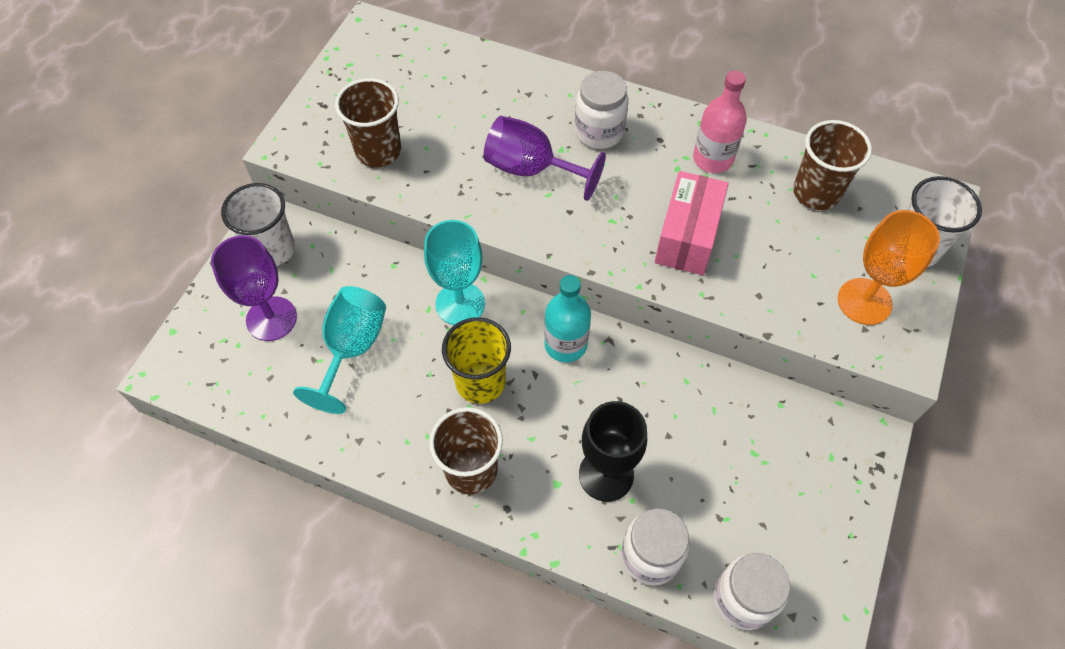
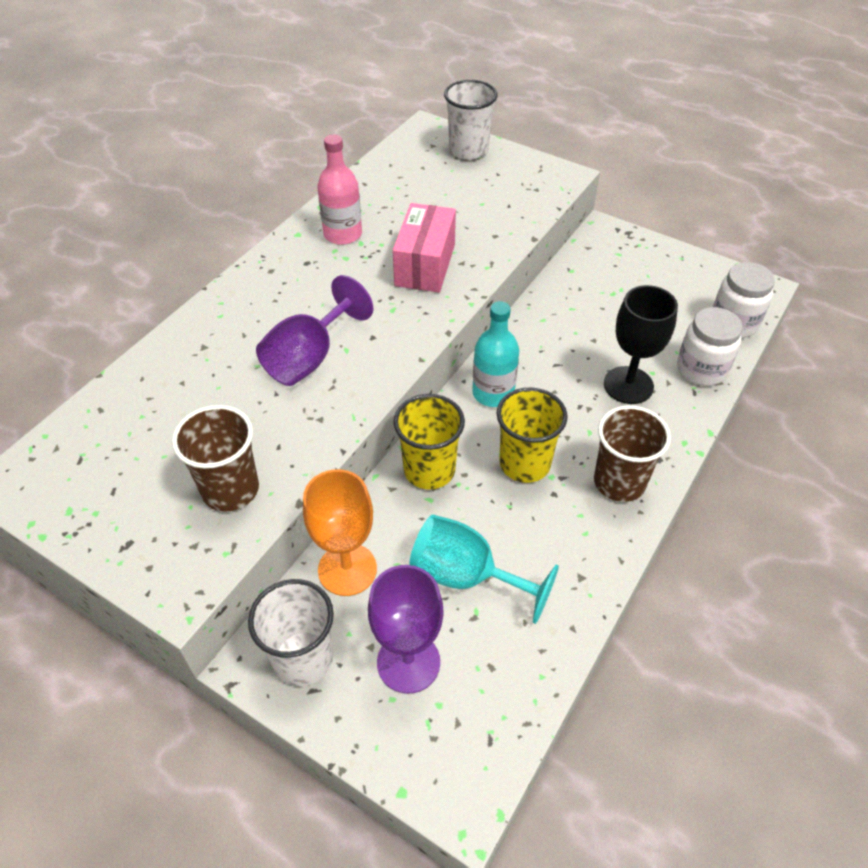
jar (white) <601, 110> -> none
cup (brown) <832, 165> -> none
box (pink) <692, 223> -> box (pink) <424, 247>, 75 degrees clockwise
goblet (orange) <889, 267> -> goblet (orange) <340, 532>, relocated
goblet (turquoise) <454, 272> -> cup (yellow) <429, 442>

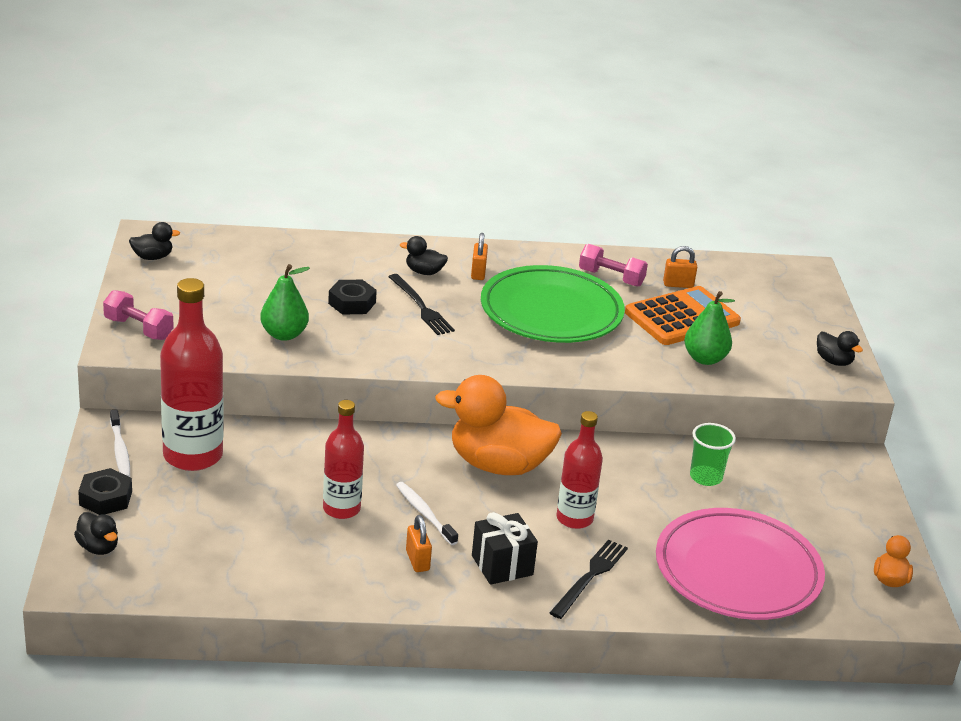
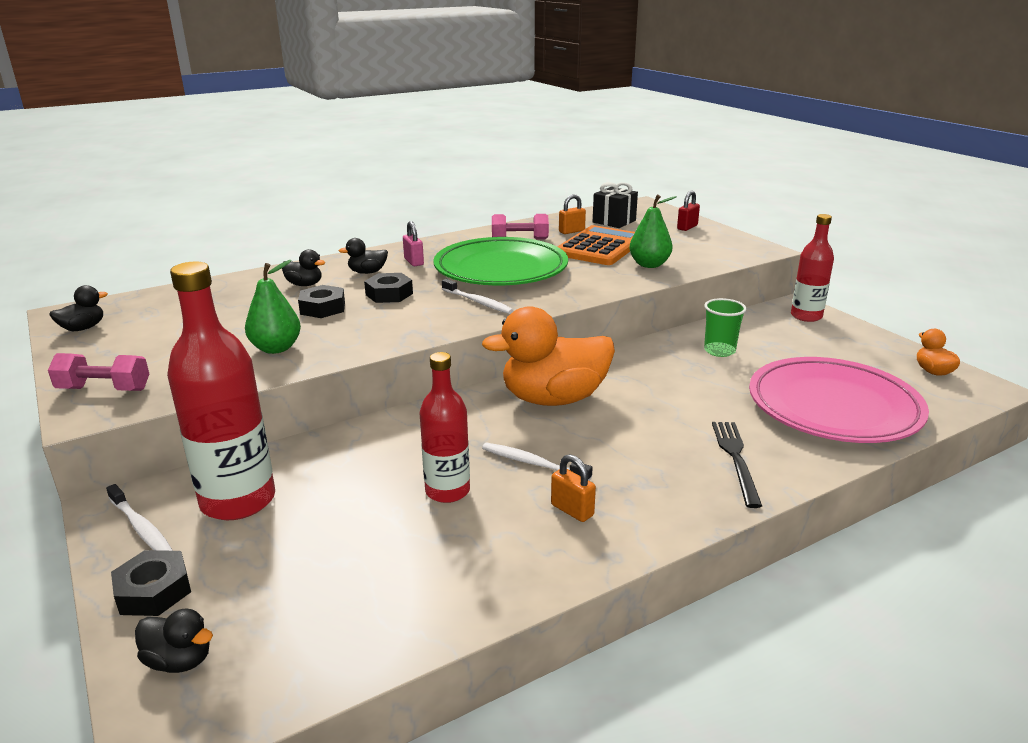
padlock (orange) <479, 256> -> padlock (pink) <413, 243>
fork (black) <421, 304> -> nut (black) <388, 288>
duck (black) <840, 348> -> duck (black) <303, 267>, relocated
bottle (red) <579, 470> -> bottle (red) <812, 268>, relocated
gift (black) <505, 548> -> gift (black) <615, 205>, relocated
none -> padlock (red) <688, 211>
none -> toothbrush (white) <478, 296>

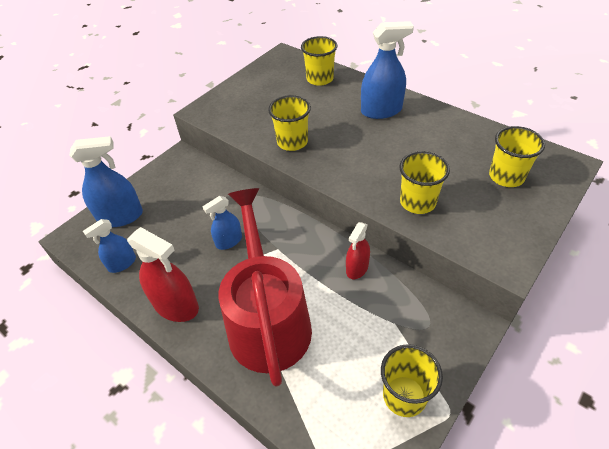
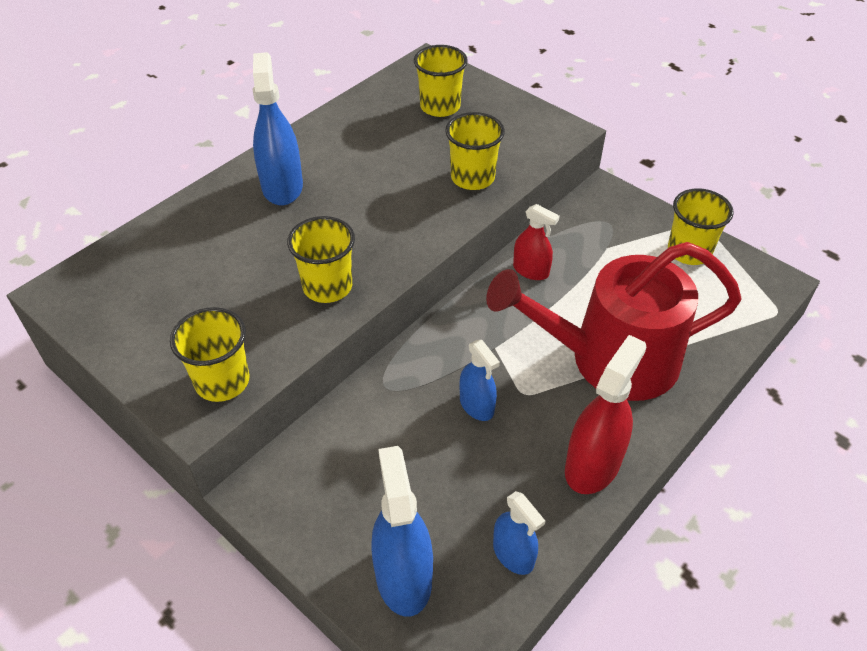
cup (yellow) <319, 61> -> cup (yellow) <210, 354>, relocated

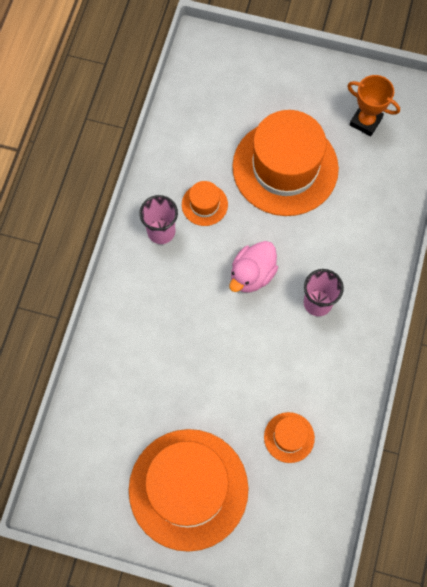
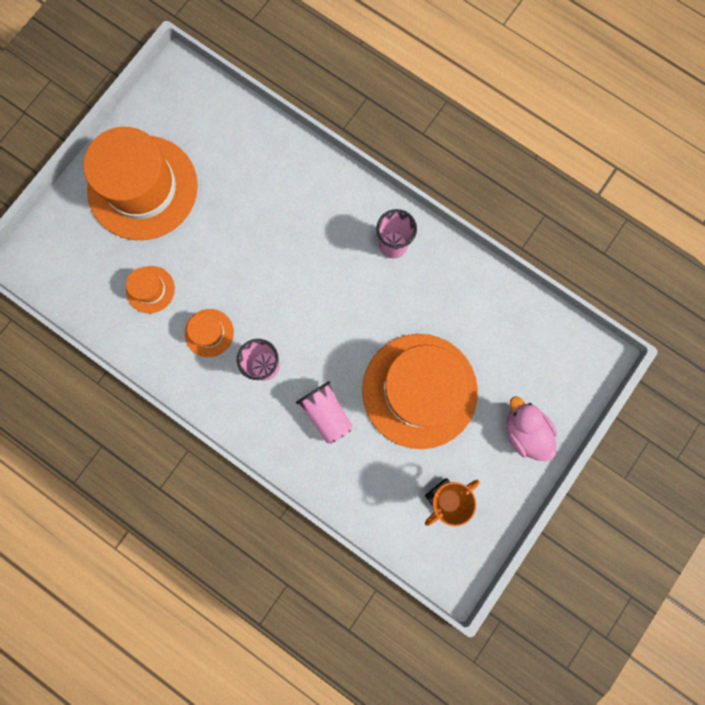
hat (orange) <205, 203> -> hat (orange) <209, 333>, relocated
duck (pink) <254, 266> -> duck (pink) <531, 428>, relocated
none -> cup (pink) <324, 412>

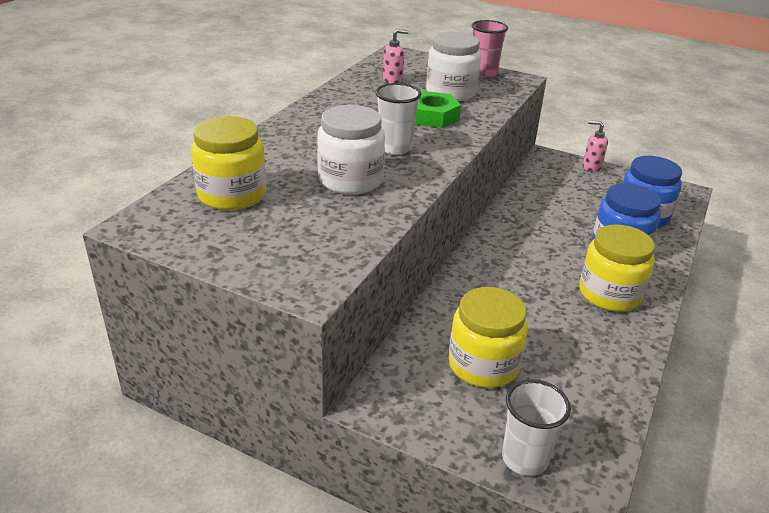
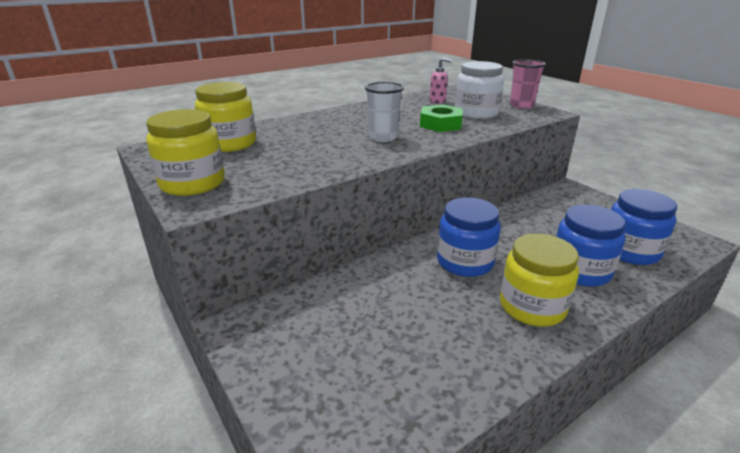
jar (white) <351, 150> -> none
soap dispenser (pink) <595, 146> -> none
jar (yellow) <488, 337> -> jar (yellow) <185, 152>, relocated
cup (white) <536, 427> -> none
none -> jar (blue) <469, 237>

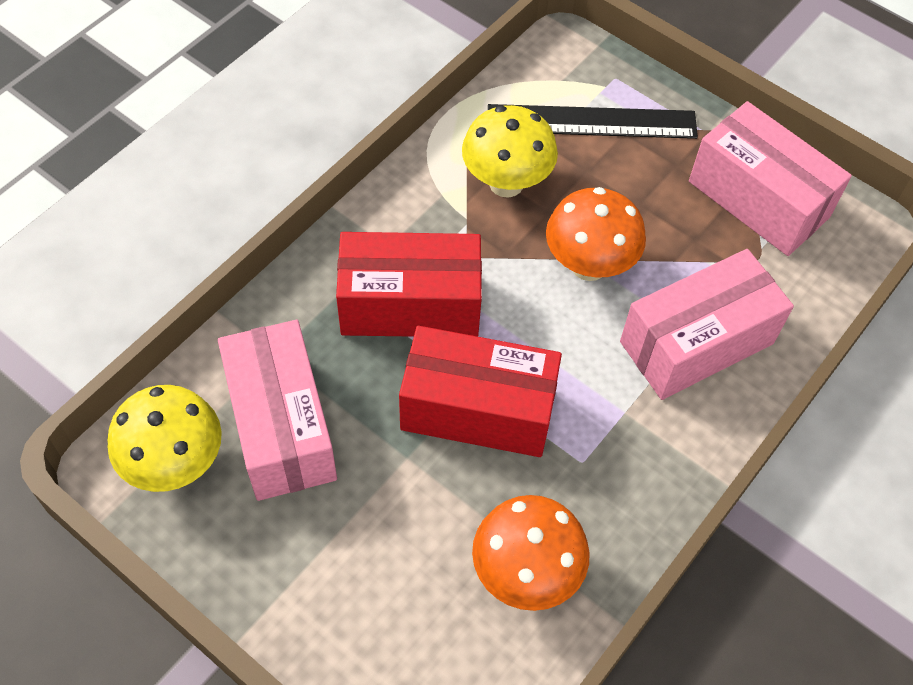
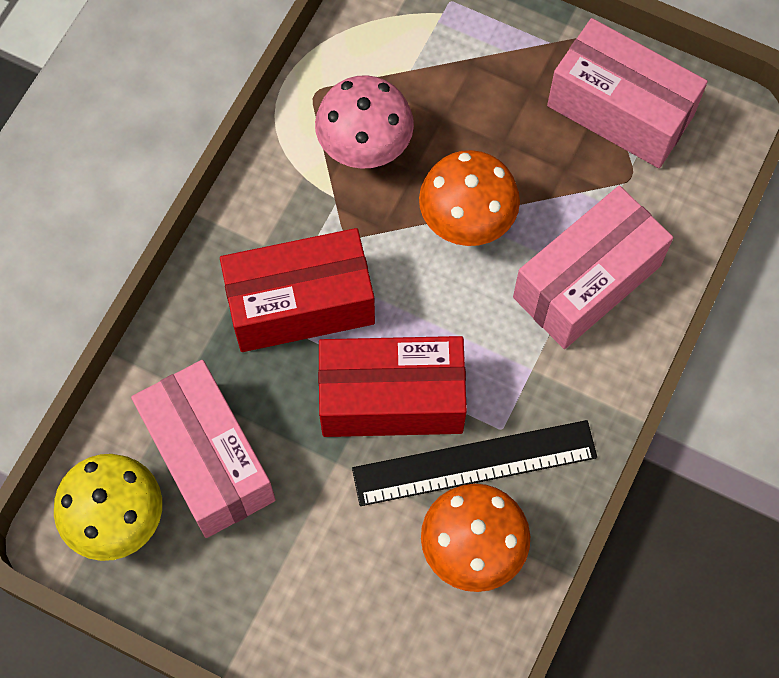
ruler (black) <593, 121> -> ruler (black) <474, 463>, relocated
mushroom (yellow) <510, 151> -> mushroom (pink) <364, 122>

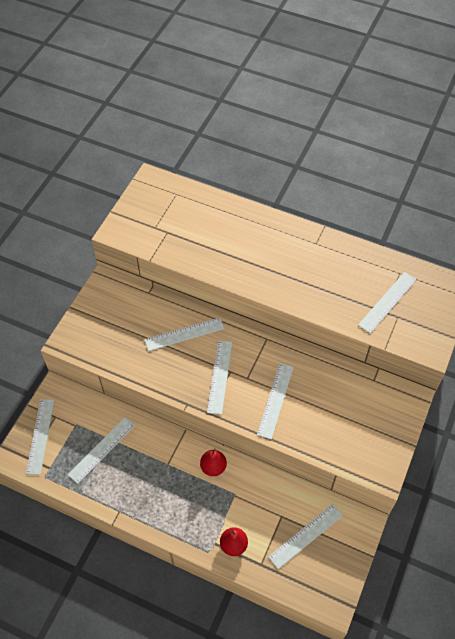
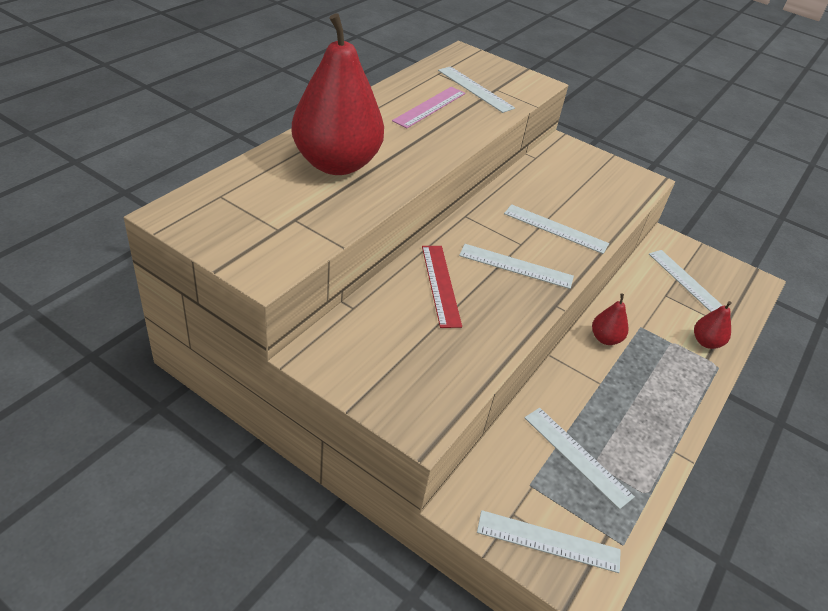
ruler (white) <184, 334> -> ruler (red) <442, 287>
none -> pear (red) <338, 94>
none -> ruler (pink) <428, 107>

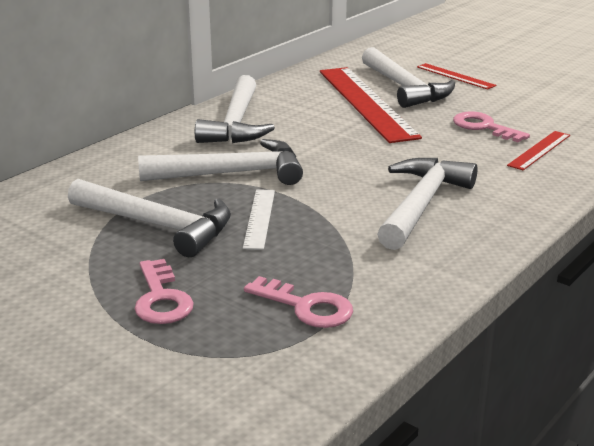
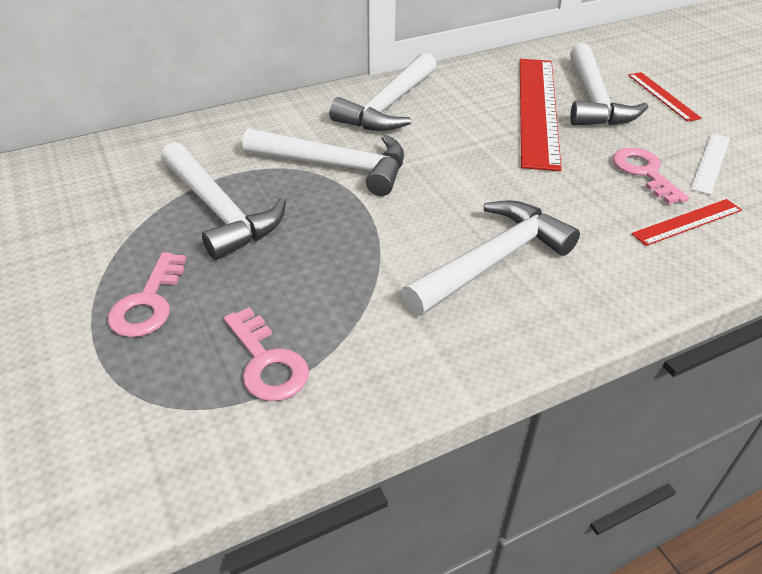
ruler (white) <259, 219> -> ruler (white) <710, 164>, relocated

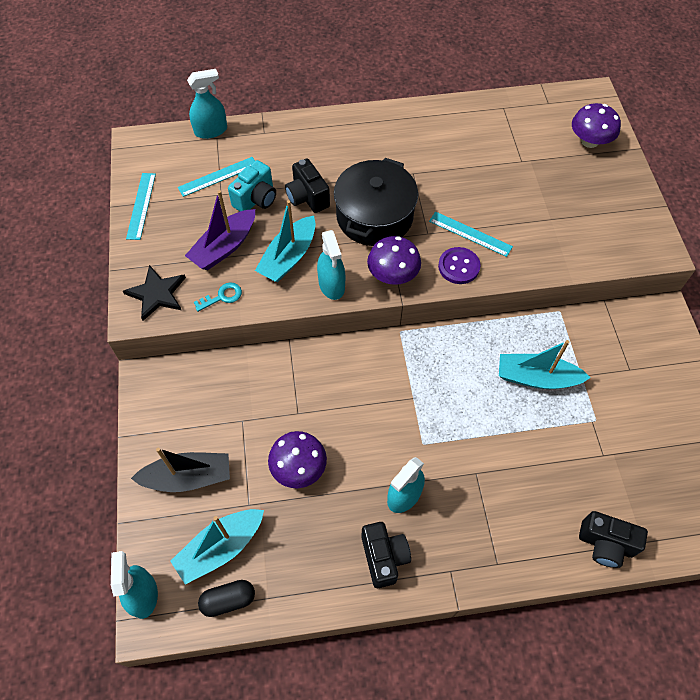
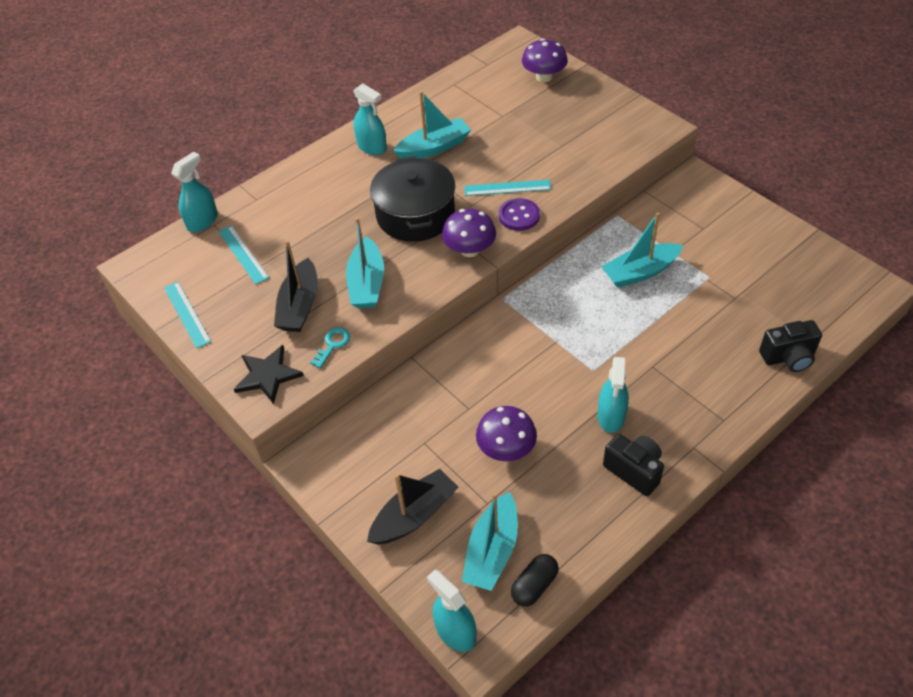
ruler (turquoise) <216, 177> -> ruler (turquoise) <243, 255>, 60 degrees counterclockwise
camera (black) <307, 186> -> none
camera (turquoise) <252, 185> -> none
boat (purple) <220, 230> -> boat (black) <296, 286>
spray bottle (turquoise) <331, 265> -> spray bottle (turquoise) <370, 119>, relocated
none -> boat (turquoise) <432, 124>

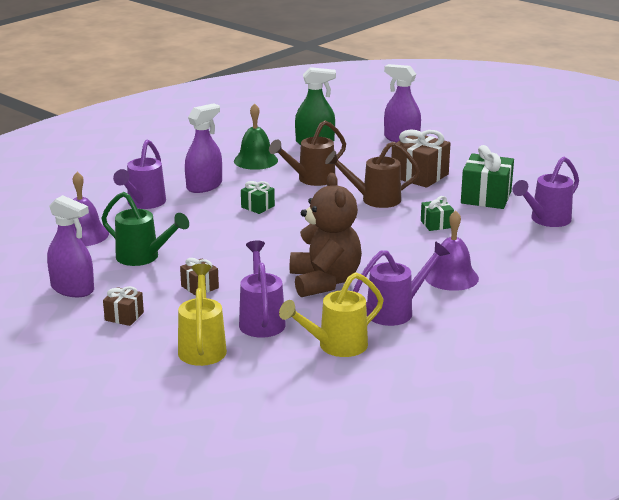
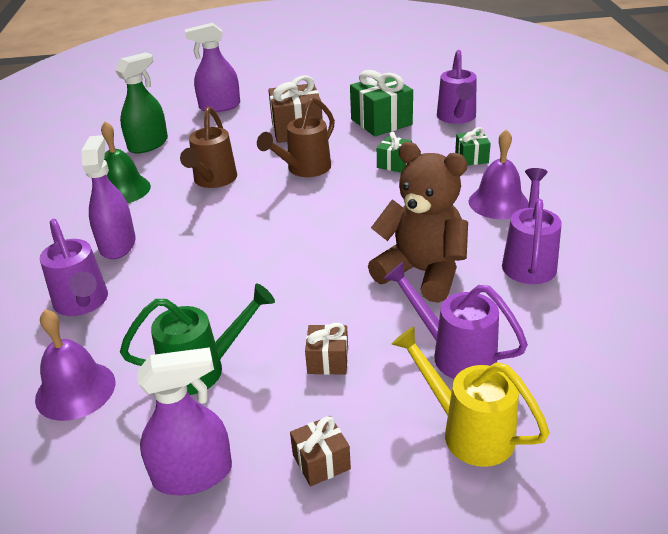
gift (green) <258, 197> -> gift (green) <473, 146>, relocated
watering can (yellow) <331, 314> -> none

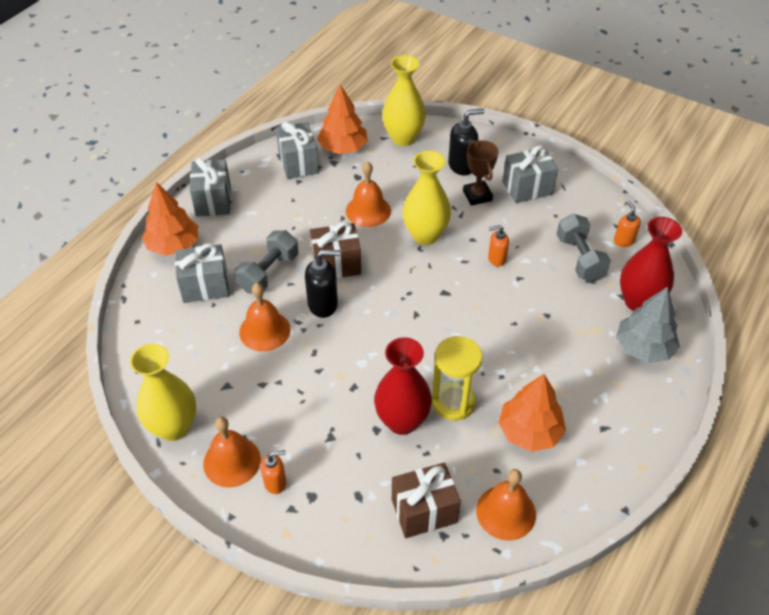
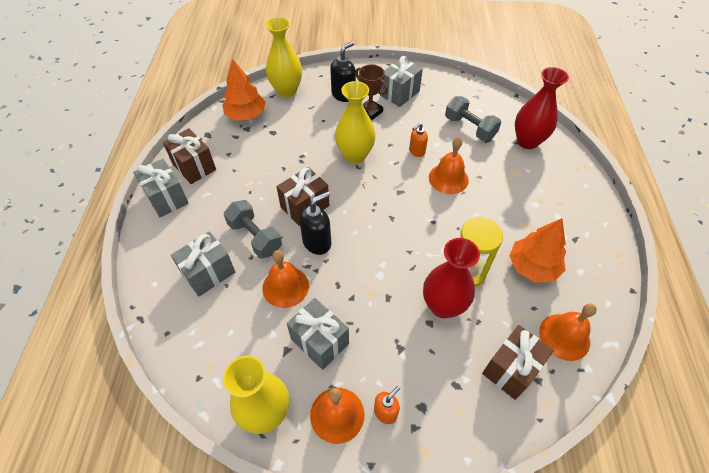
gift (grey) <297, 150> -> gift (grey) <318, 334>, relocated
bell (orange) <368, 194> -> bell (orange) <449, 165>, relocated
tree (orange) <170, 219> -> none
soap dispenser (orange) <627, 224> -> none
dumbbell (grey) <266, 262> -> dumbbell (grey) <253, 229>, 45 degrees counterclockwise
tree (grey) <648, 325> -> none
none -> gift (brown) <189, 156>

